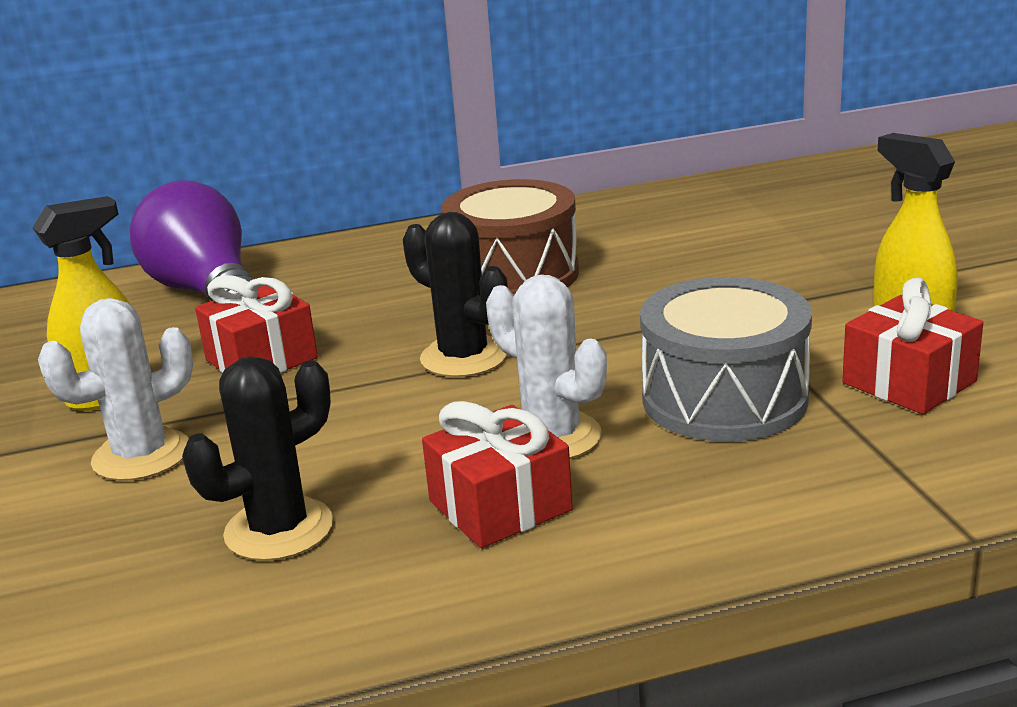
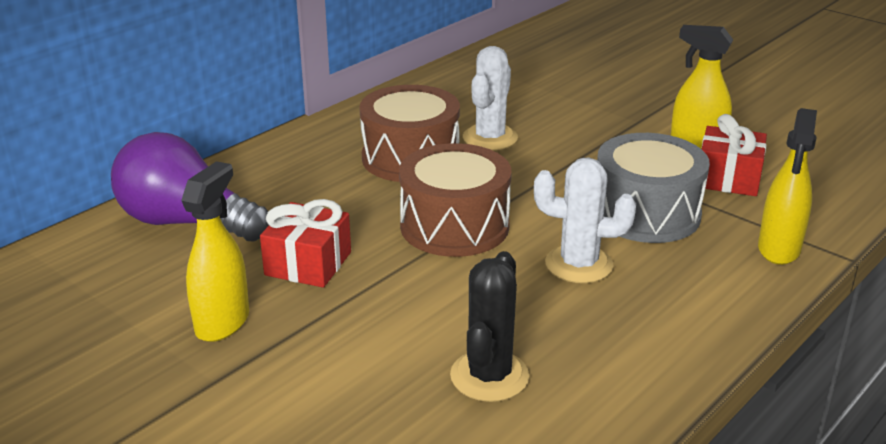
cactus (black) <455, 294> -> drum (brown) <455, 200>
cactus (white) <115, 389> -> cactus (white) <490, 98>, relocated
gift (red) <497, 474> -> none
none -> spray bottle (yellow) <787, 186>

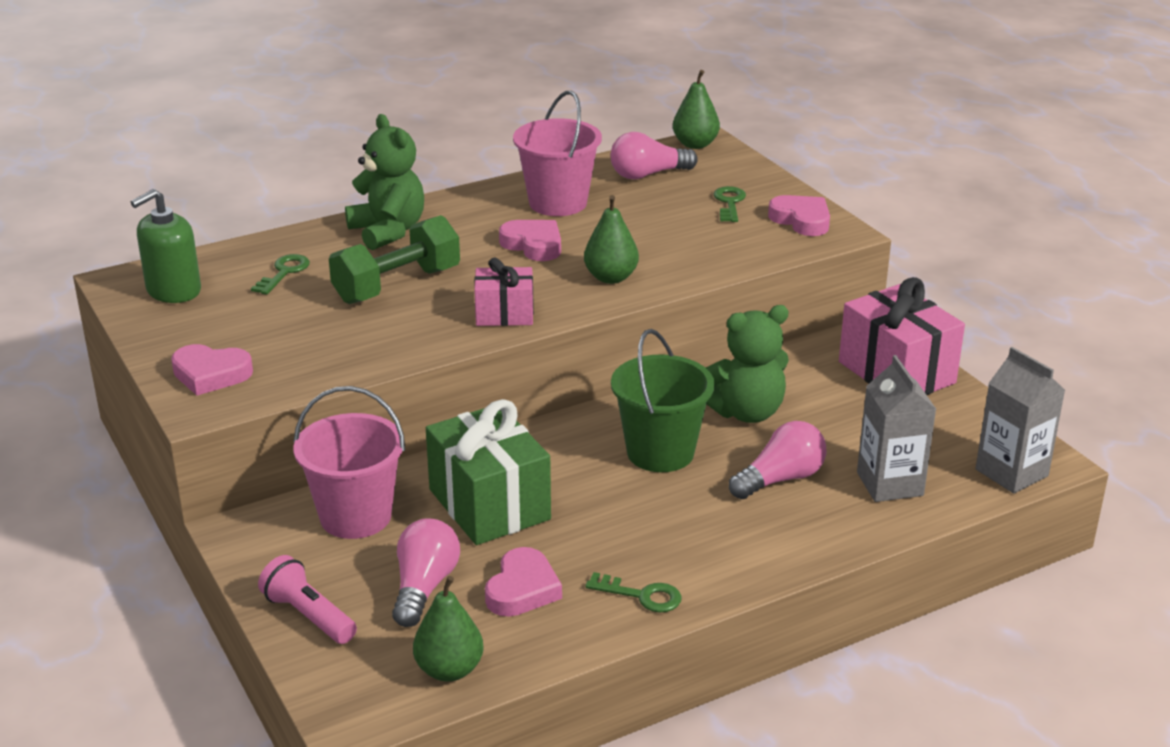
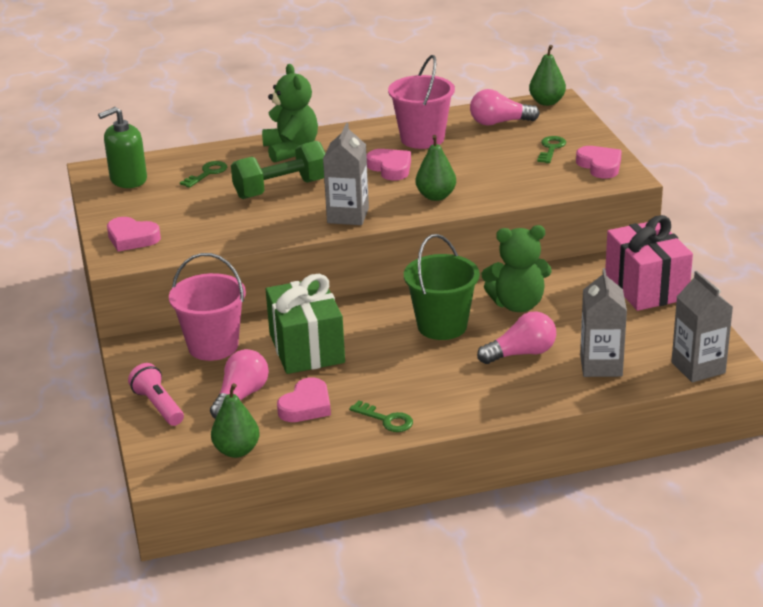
gift (pink) <504, 292> -> carton (grey) <346, 174>

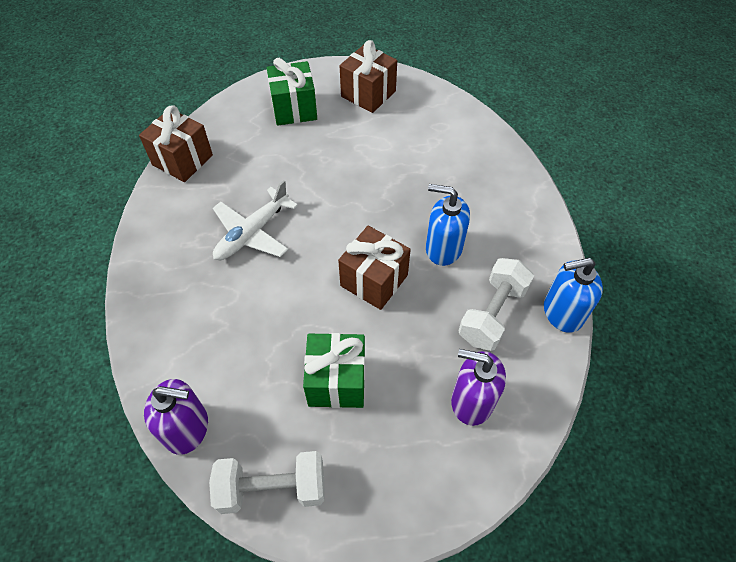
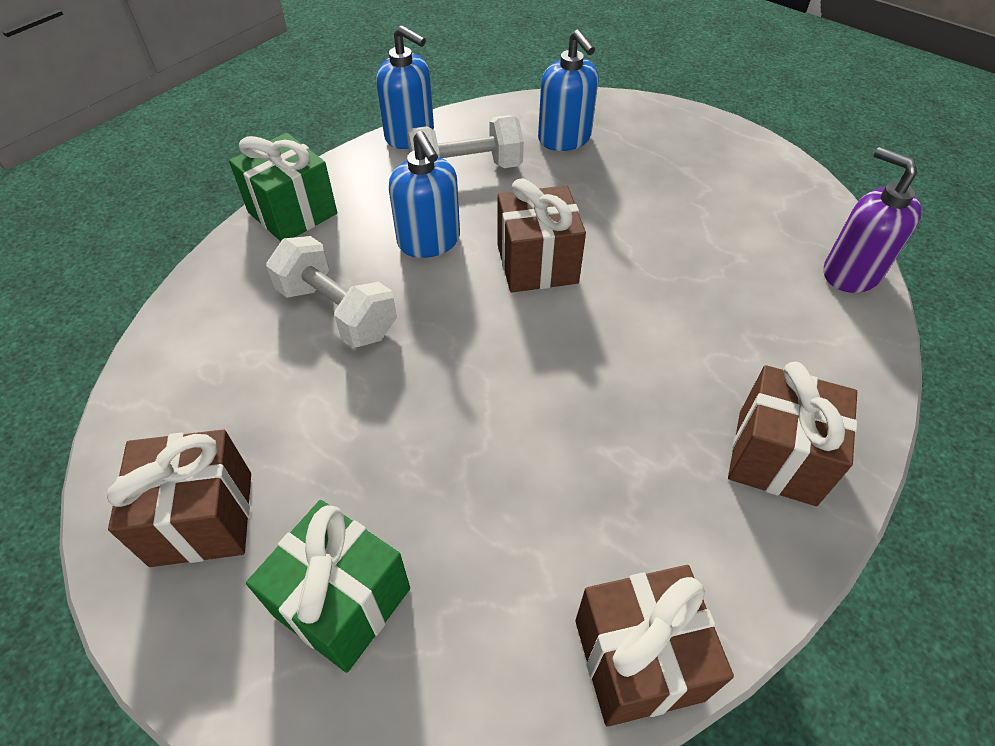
plane (white) <255, 220> -> none
gift (green) <334, 370> -> gift (green) <283, 187>, relocated
soap dispenser (purple) <478, 387> -> soap dispenser (blue) <568, 90>
dumbbell (white) <267, 482> -> dumbbell (white) <331, 292>, relocated
none -> gift (brown) <792, 433>

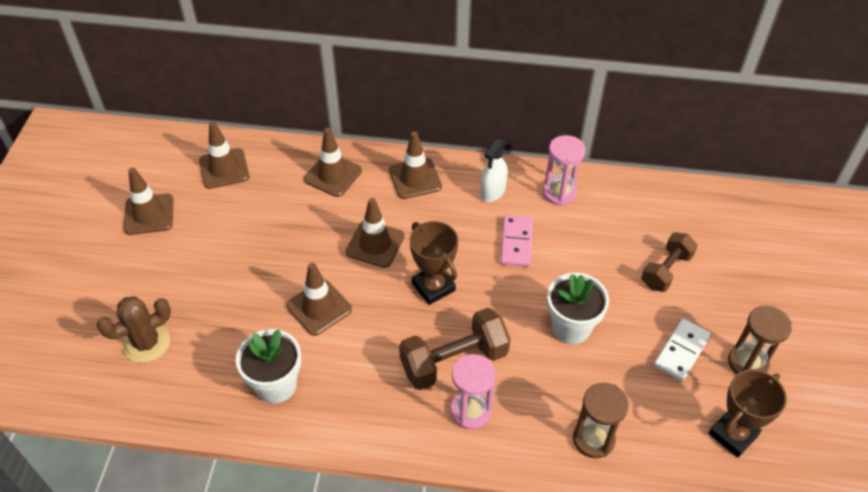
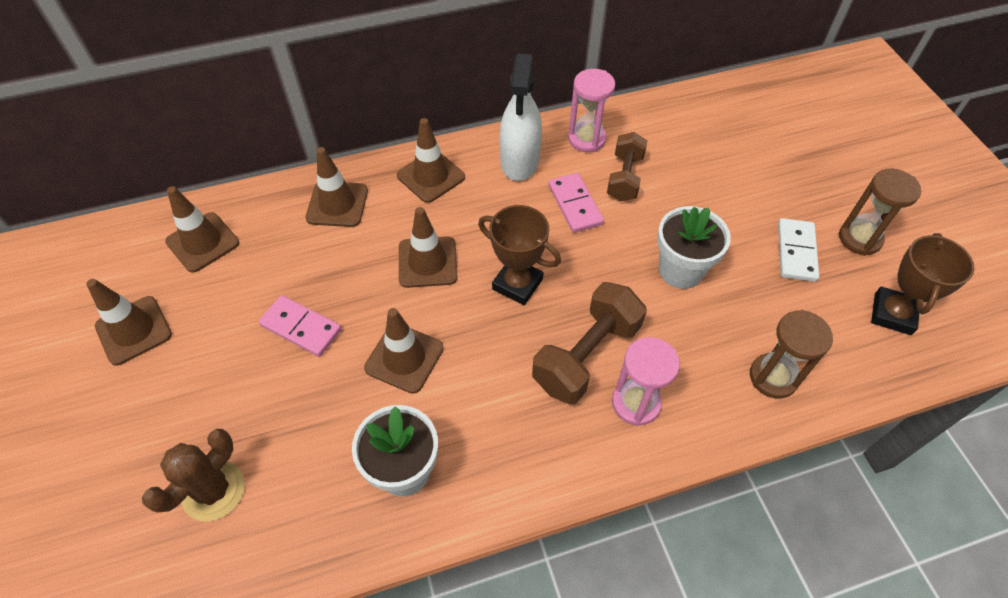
spray bottle (white) <494, 170> -> spray bottle (white) <521, 117>, x1.54
dumbbell (brown) <669, 262> -> dumbbell (brown) <627, 167>, relocated
none -> domino (pink) <300, 326>

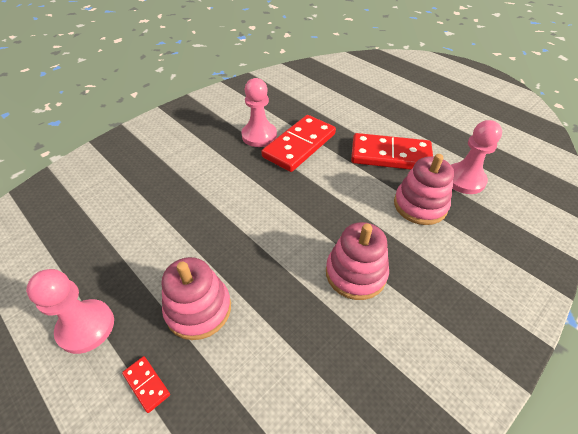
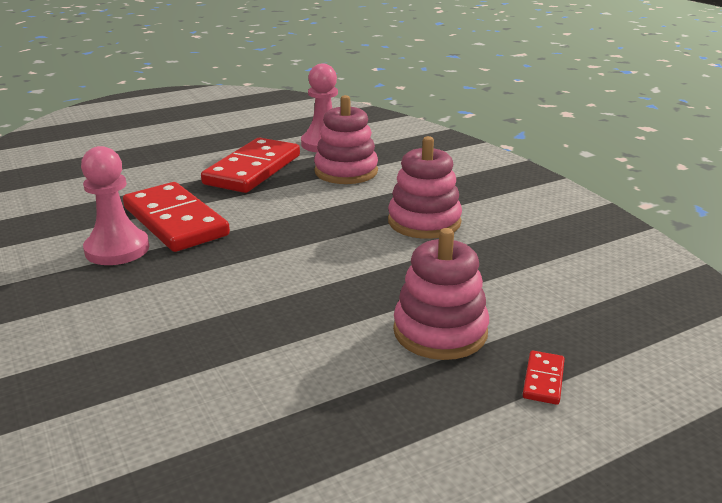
pawn (pink) <70, 311> -> none
domino (red) <146, 384> -> domino (red) <544, 378>, 45 degrees counterclockwise

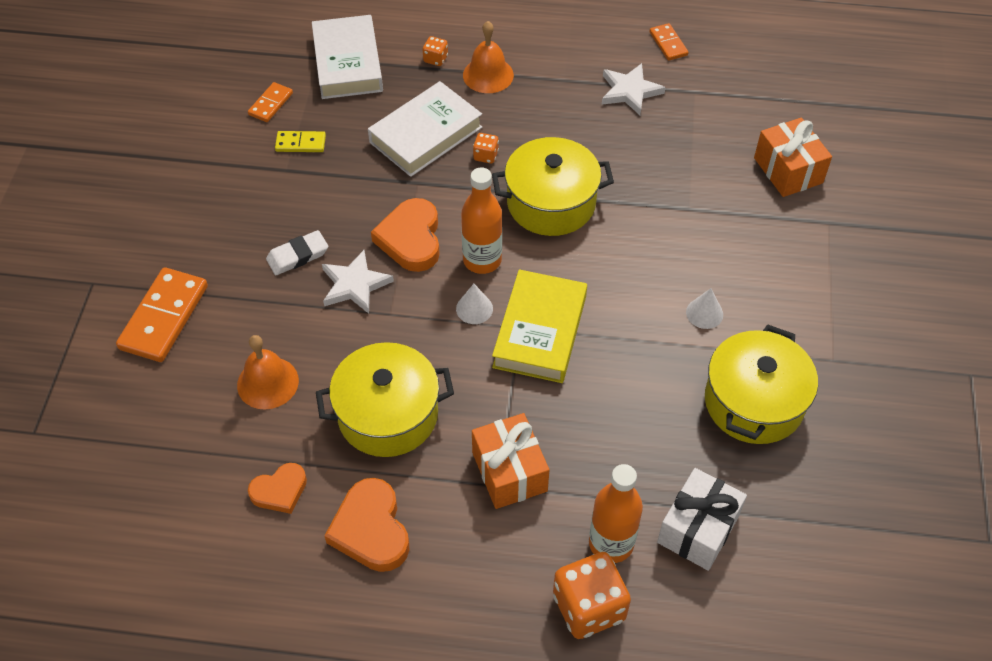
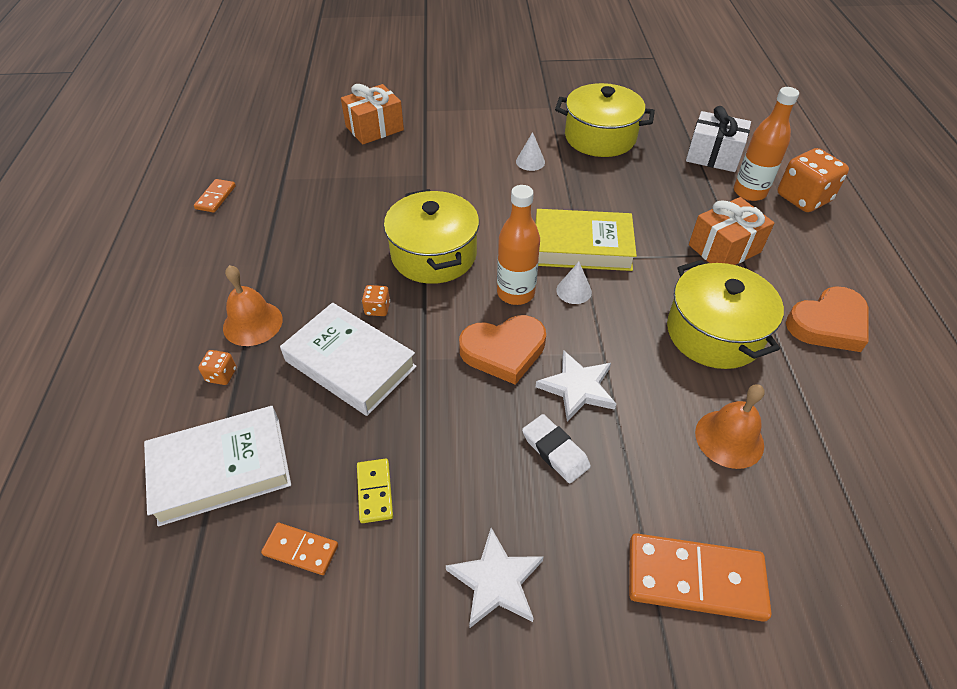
domino (orange) <669, 42> -> domino (orange) <215, 196>, 45 degrees counterclockwise
star (white) <634, 89> -> star (white) <495, 578>, relocated
heart (orange) <277, 488> -> none

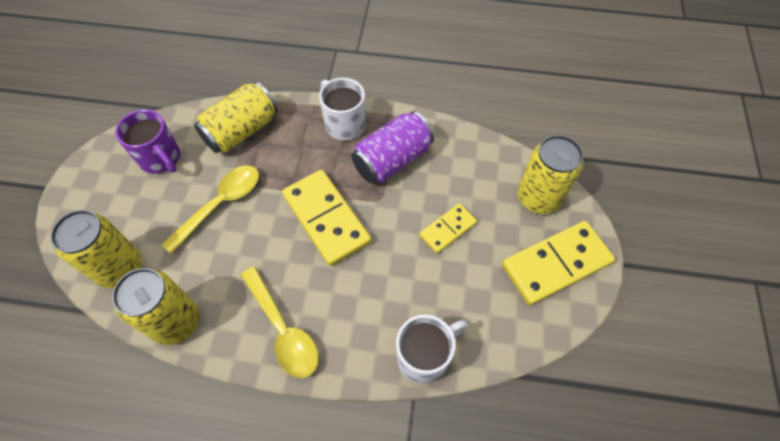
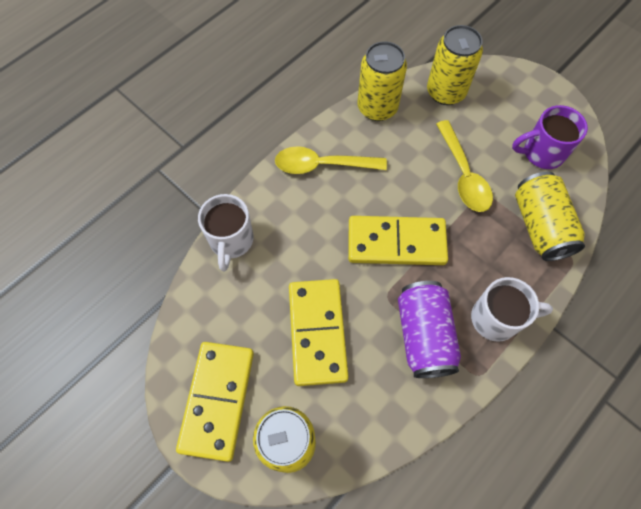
domino (yellow) <448, 228> -> domino (yellow) <319, 332>, x1.79

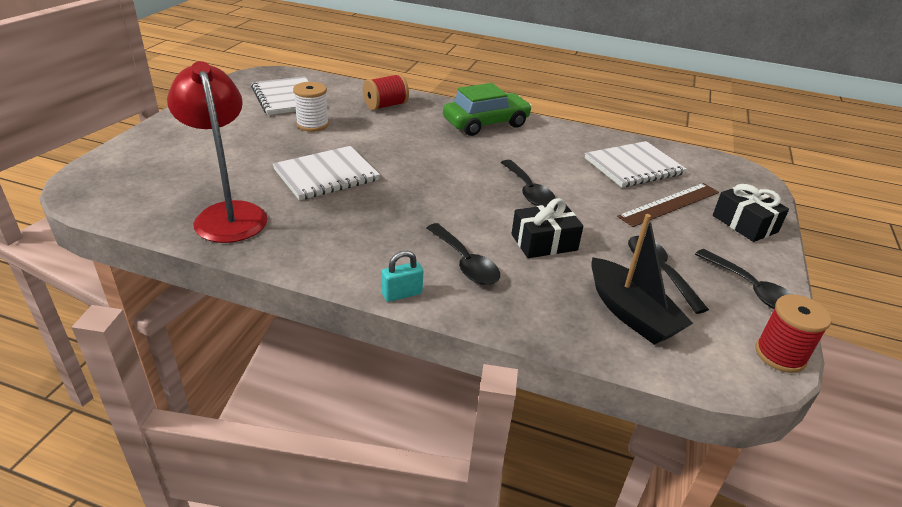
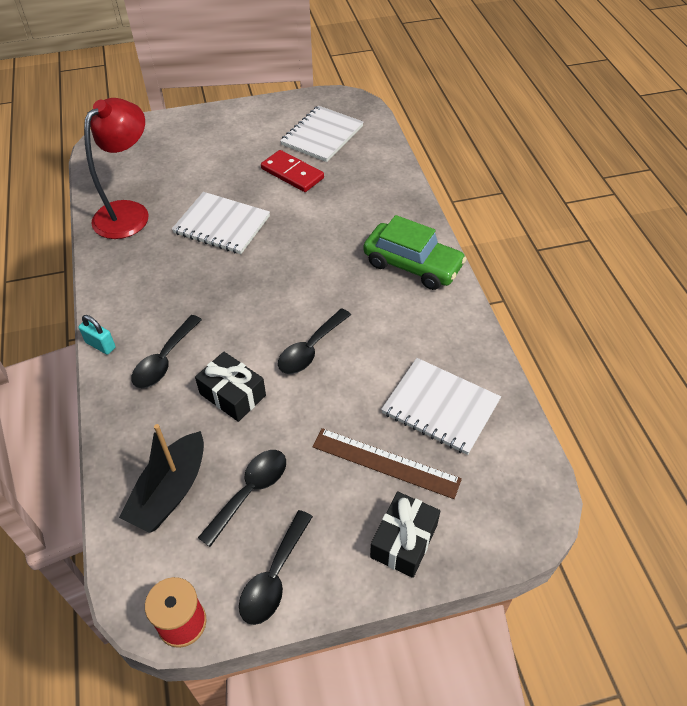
spool (red) <386, 92> -> none
spool (white) <311, 107> -> domino (red) <292, 171>

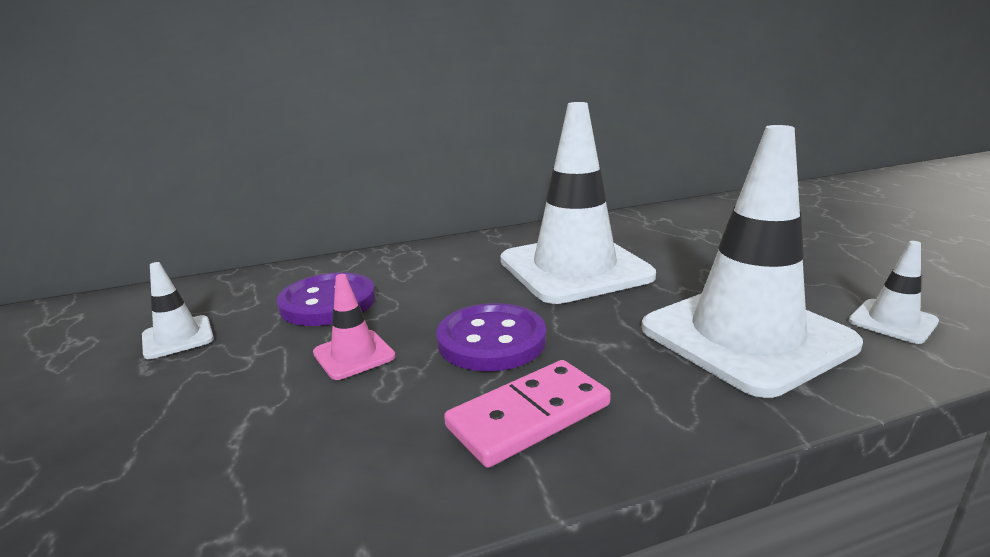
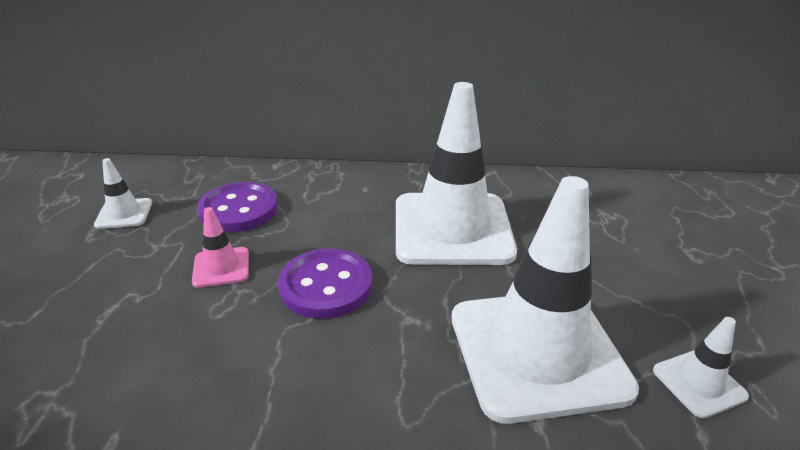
domino (pink) <527, 414> -> none

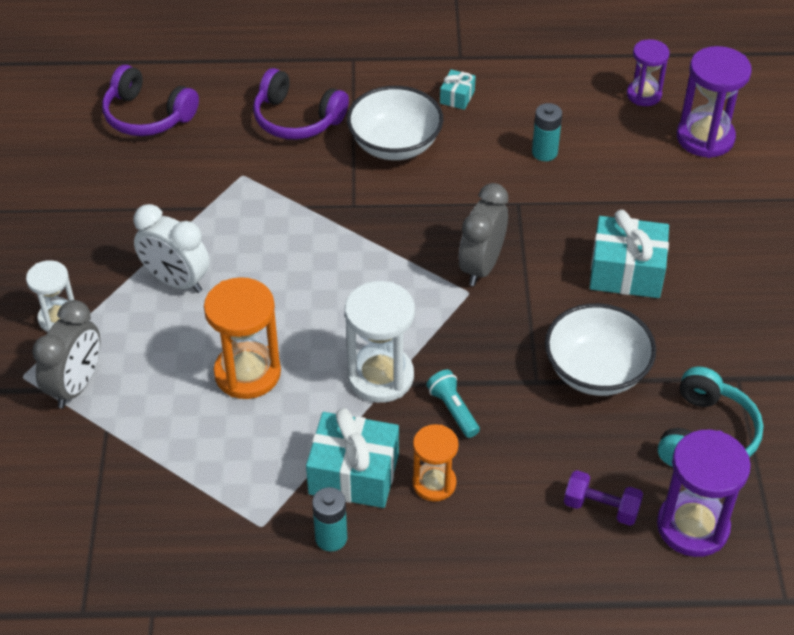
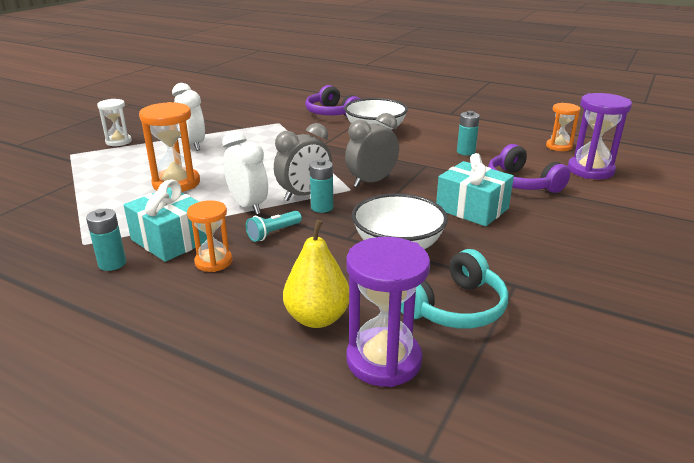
hourglass (purple) <648, 72> -> hourglass (orange) <563, 127>
headphones (purple) <150, 100> -> headphones (purple) <529, 168>, relocated
gift (turquoise) <458, 89> -> none
hourglass (white) <380, 342> -> clock (white) <245, 173>
clock (grey) <66, 354> -> clock (grey) <303, 162>, relocated
flashlight (turquoise) <453, 404> -> flashlight (turquoise) <274, 226>, 135 degrees counterclockwise
dumbbell (purple) <603, 498> -> pear (yellow) <316, 274>
none -> battery (turquoise) <321, 186>

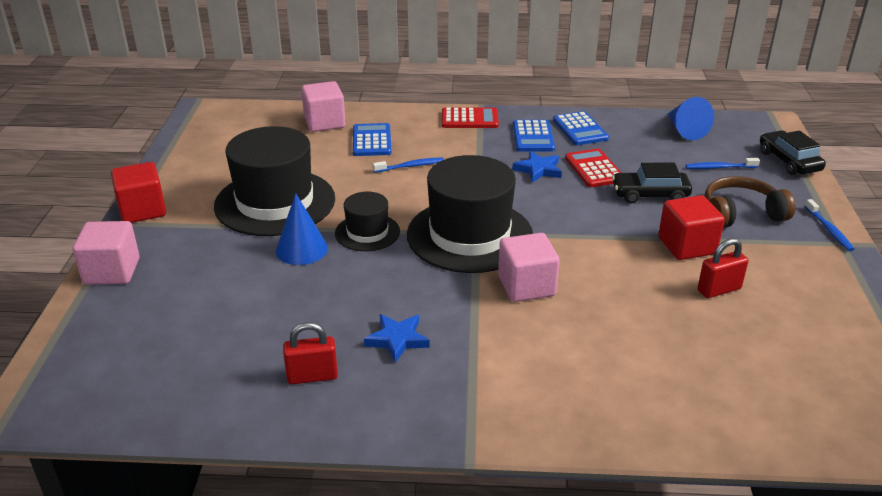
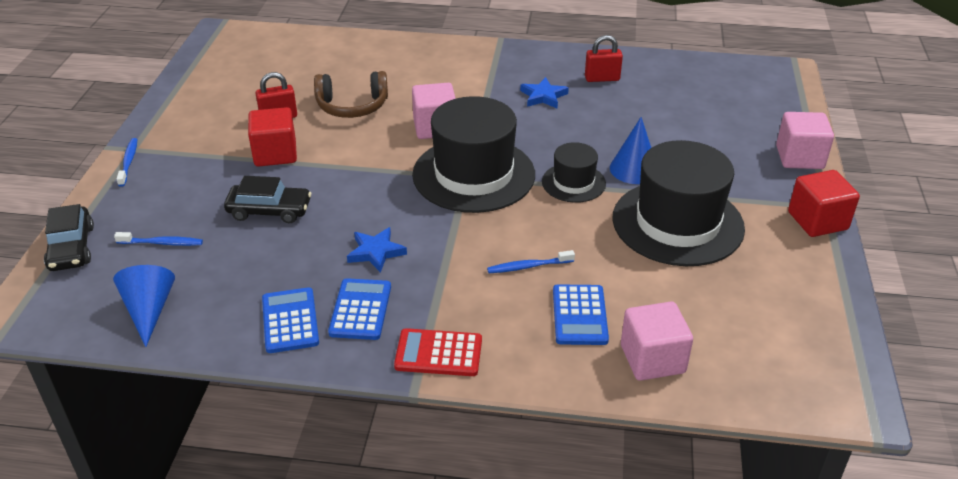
calculator (red) <593, 168> -> none
headphones (brown) <750, 201> -> headphones (brown) <351, 94>, relocated

